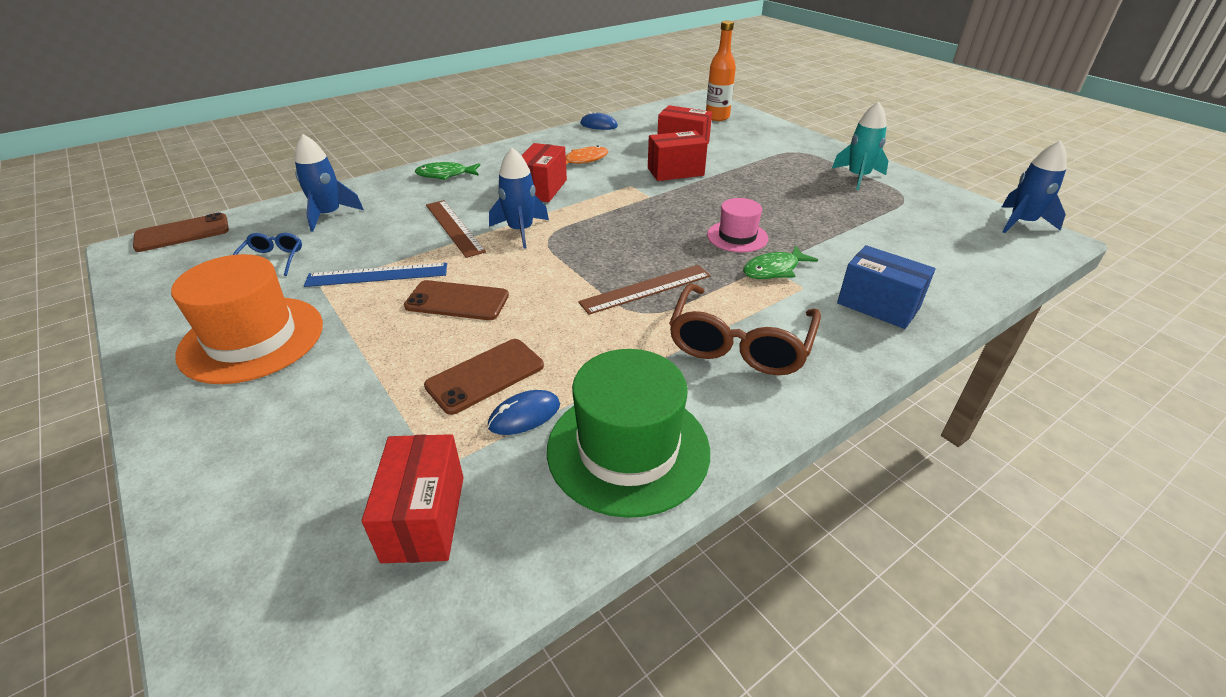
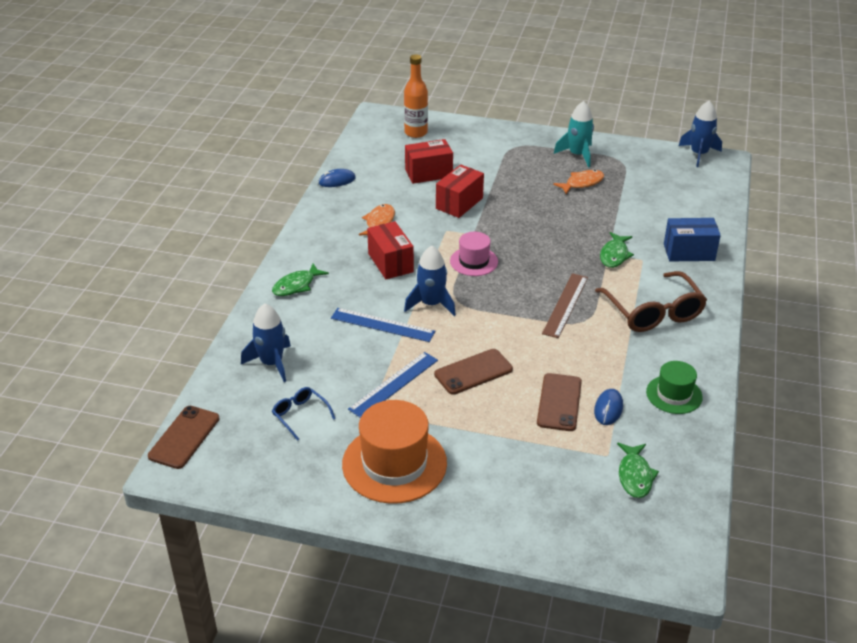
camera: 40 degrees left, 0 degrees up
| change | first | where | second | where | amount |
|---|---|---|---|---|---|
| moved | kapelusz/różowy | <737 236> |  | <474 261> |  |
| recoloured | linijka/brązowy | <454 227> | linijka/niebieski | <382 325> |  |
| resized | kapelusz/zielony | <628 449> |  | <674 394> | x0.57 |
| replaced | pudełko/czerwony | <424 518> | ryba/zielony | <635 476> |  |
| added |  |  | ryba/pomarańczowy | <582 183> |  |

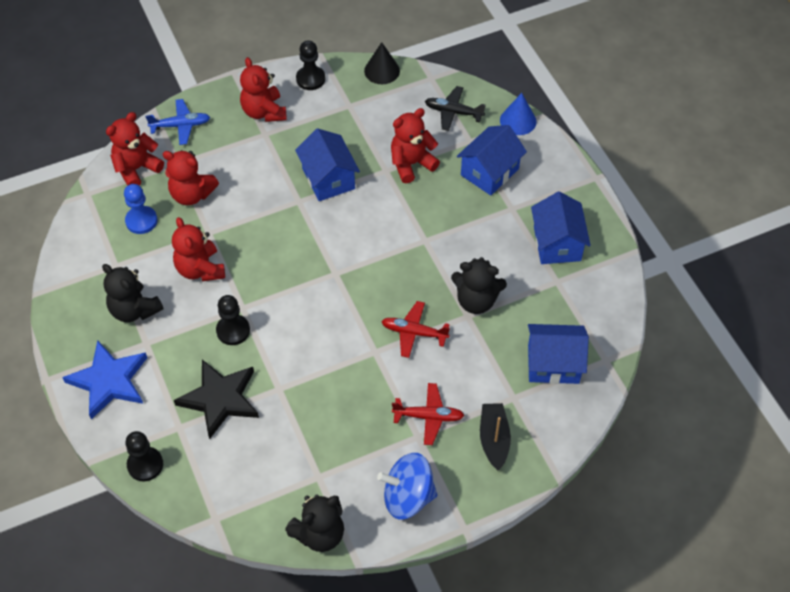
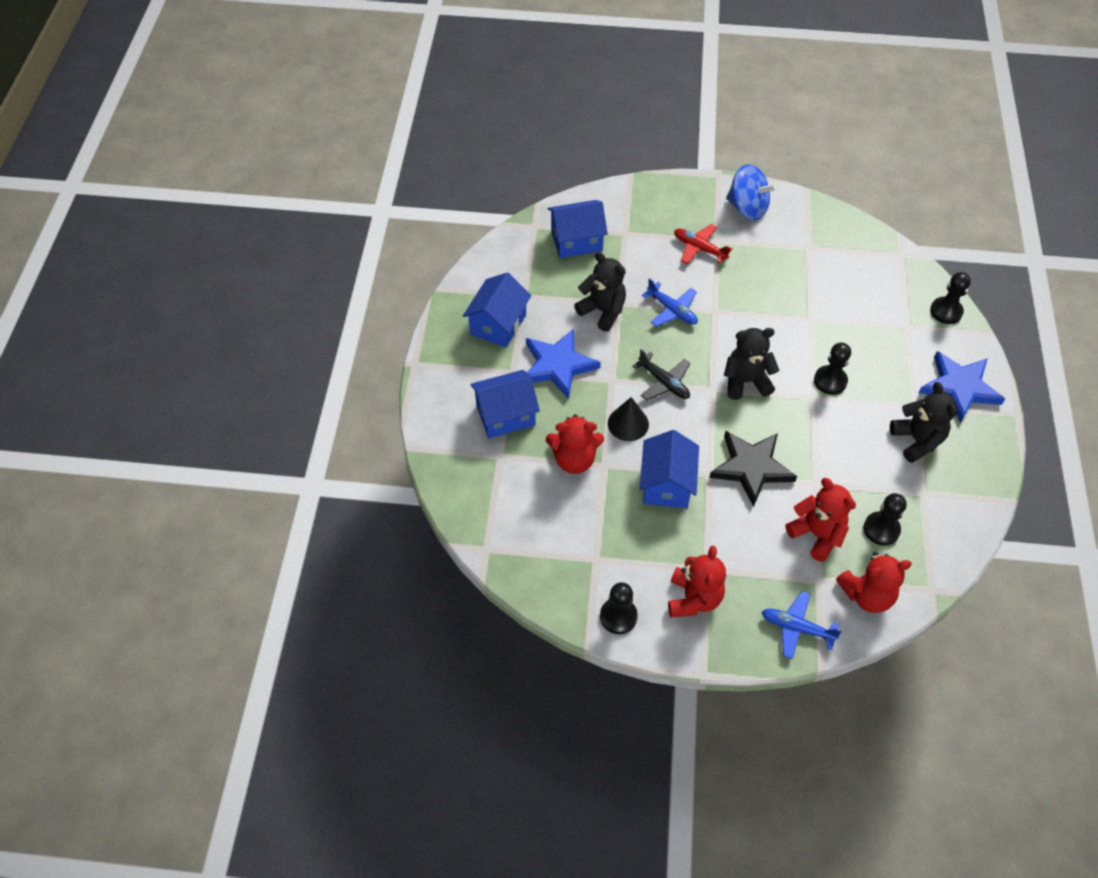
camera: 150 degrees left, 0 degrees up
| change | first | where | second | where | amount |
|---|---|---|---|---|---|
| moved | stożek/czarny | <382 71> |  | <628 423> |  |
| moved | samolot/czarny | <453 112> |  | <664 382> |  |
| removed | stożek/niebieski | <518 121> |  |  |  |
| recoloured | pionek/niebieski | <141 221> | pionek/czarny | <881 529> |  |
| removed | miś/czerwony | <200 269> |  |  |  |
| recoloured | samolot/czerwony | <414 332> | samolot/niebieski | <672 310> |  |
| turned | domek/niebieski | <553 364> |  | <576 241> | 45 degrees counterclockwise |
| moved | gwiazda/czarny | <220 399> |  | <751 467> |  |
| removed | łódka/czarny | <494 439> |  |  |  |
| moved | miś/czarny | <319 533> |  | <746 381> |  |
| added |  |  | gwiazda/niebieski | <557 365> |  |

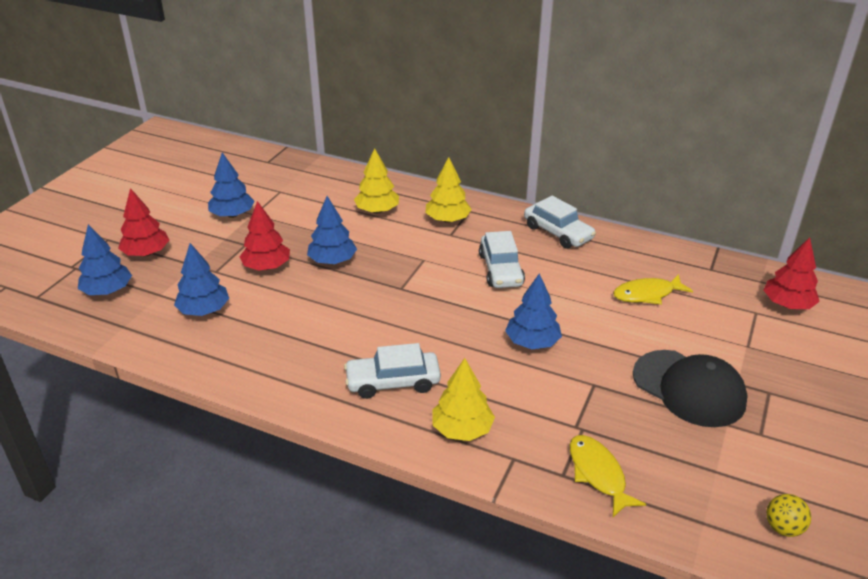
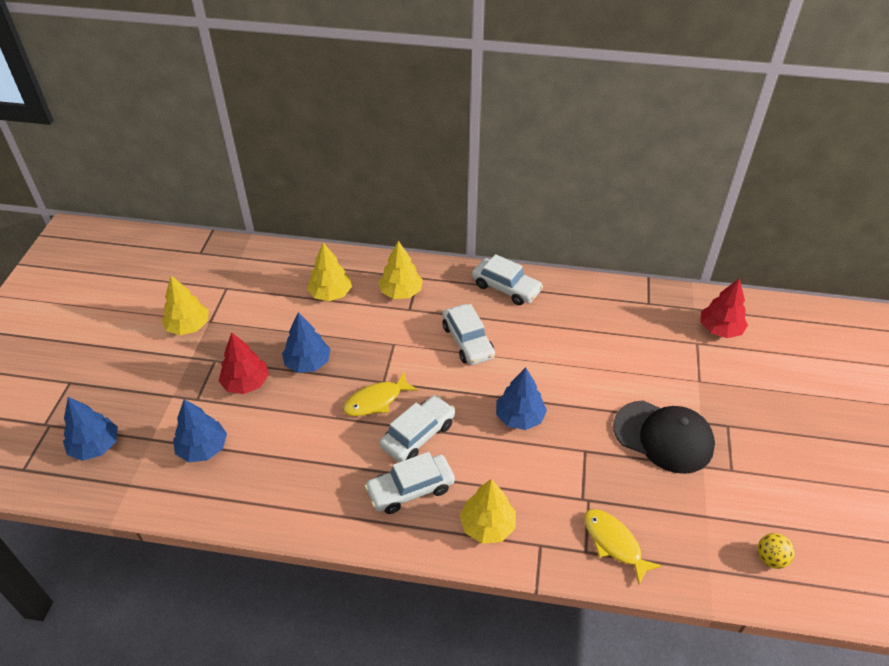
camera: 15 degrees left, 10 degrees up
| change | first | where | second | where | amount |
|---|---|---|---|---|---|
| recoloured | drzewko/niebieski | <232 215> | drzewko/żółty | <188 326> |  |
| removed | drzewko/czerwony | <146 253> |  |  |  |
| moved | ryba/żółty | <647 294> |  | <376 400> |  |
| added |  |  | samochód/biały | <418 435> |  |

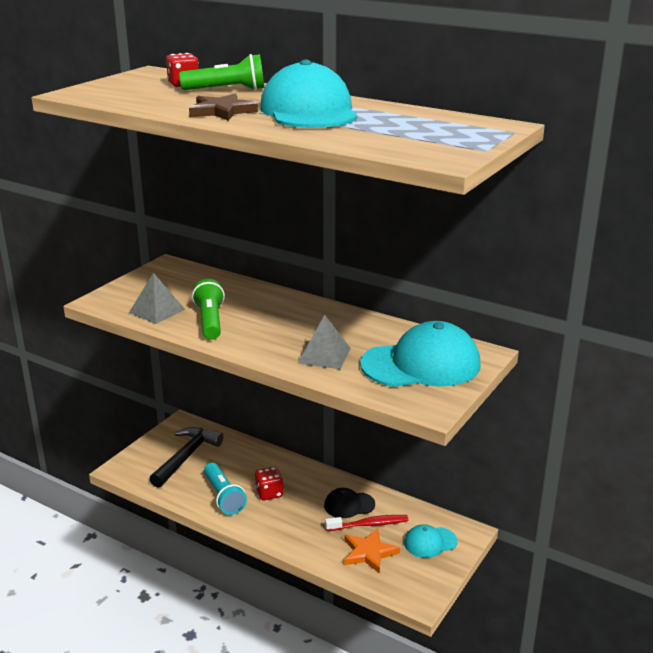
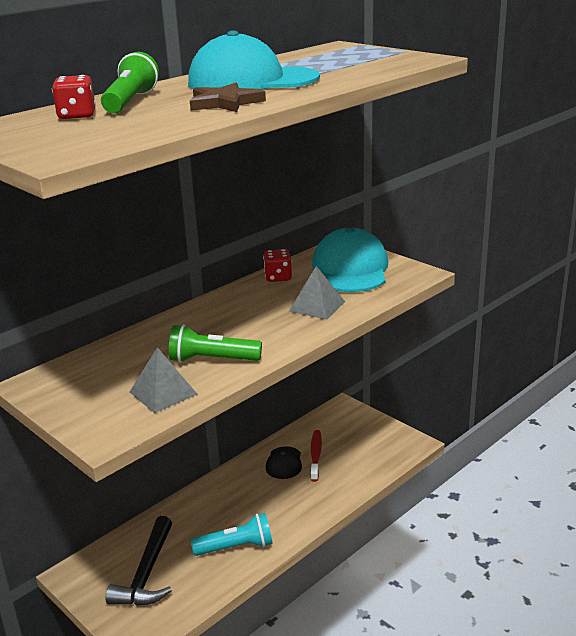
camera: 75 degrees left, 0 degrees up
| change | first | where | second | where | amount |
|---|---|---|---|---|---|
| turned | młotek/czarny | <186 457> |  | <146 573> | 120 degrees counterclockwise |
| moved | kostka do gry/czerwony | <269 493> |  | <278 277> |  |
| removed | czapka/turkusowy | <430 542> |  |  |  |
| removed | gwiazda/pomarańczowy | <369 553> |  |  |  |

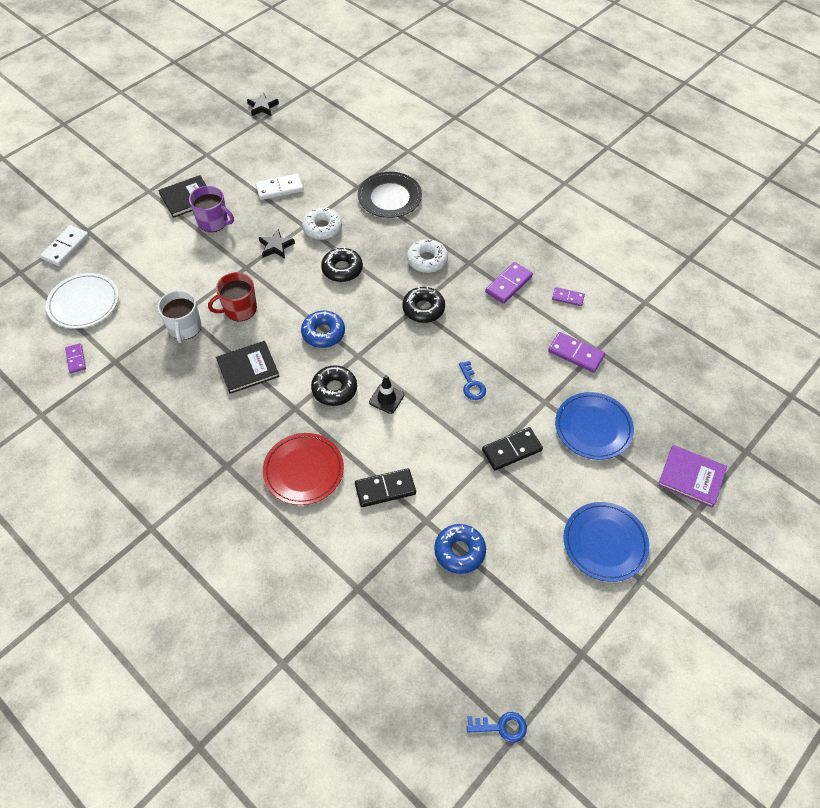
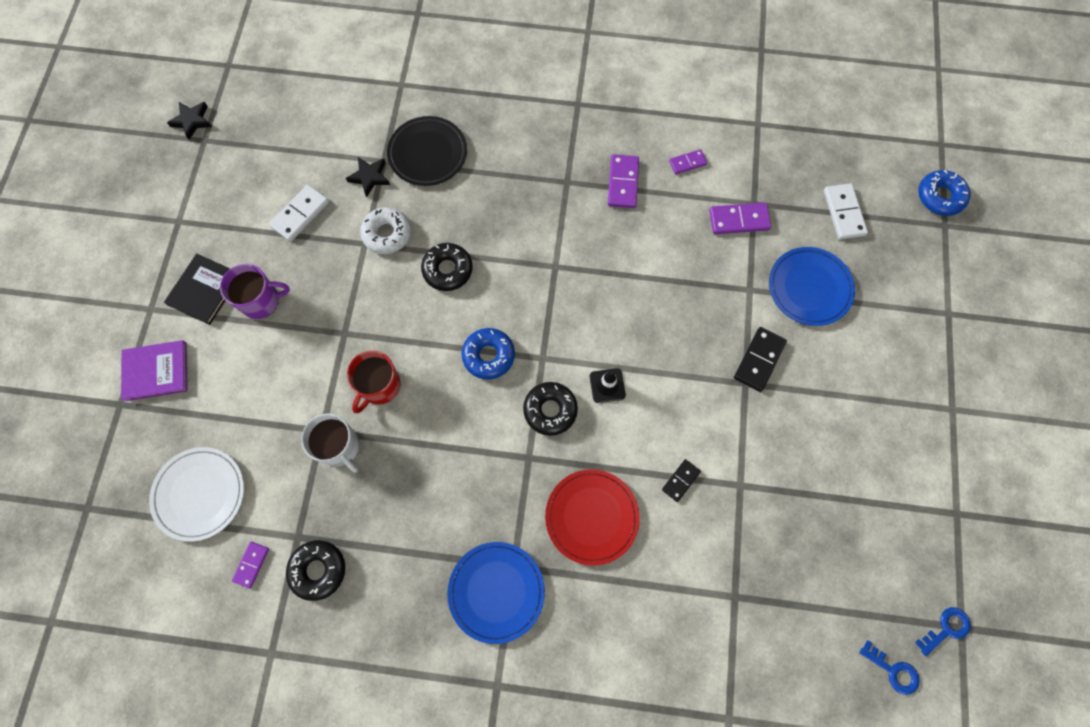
camera: 35 degrees left, 15 degrees up
| change | first | where | second | where | amount |
|---|---|---|---|---|---|
| moved | kostka domina/biały | <65 247> |  | <843 213> |  |
| moved | gwiazda/czarny | <276 246> |  | <369 177> |  |
| removed | donut/biały | <427 260> |  |  |  |
| moved | donut/czarny | <423 309> |  | <318 570> |  |
| removed | książka/czarny | <248 368> |  |  |  |
| turned | kostka domina/fioletowy | <76 359> |  | <251 564> | 75 degrees clockwise |
| moved | klucz/niebieski | <471 384> |  | <893 670> |  |
| moved | książka/fioletowy | <691 477> |  | <156 371> |  |
| resized | kostka domina/czarny | <385 489> |  | <680 480> | x0.62 |
| moved | talerz/niebieski | <605 543> |  | <496 591> |  |
| moved | donut/niebieski | <459 551> |  | <940 197> |  |

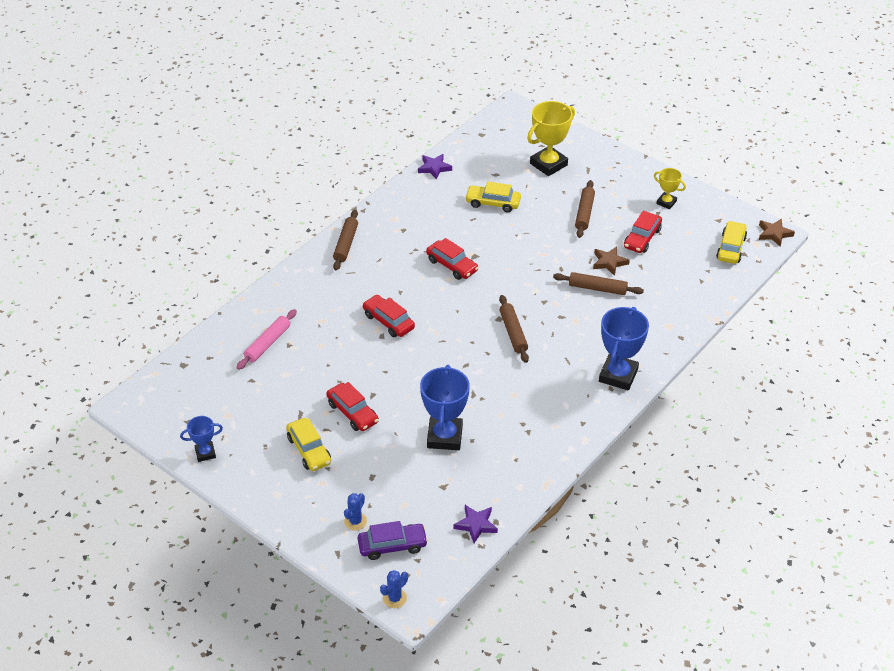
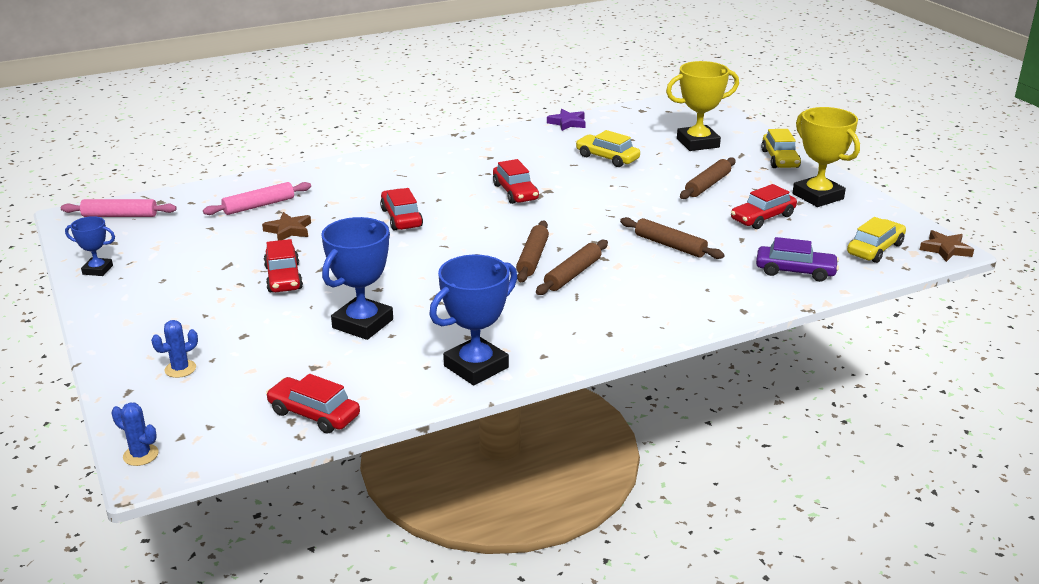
camera: 25 degrees right, 15 degrees down
| change | first | where | second | where | amount |
|---|---|---|---|---|---|
| resized | puchar/żółty | <666 202> |  | <818 196> | x1.84 |
| moved | wałek do ciasta/brązowy | <346 244> |  | <573 274> |  |
| moved | gwiazda/brązowy | <609 262> |  | <289 230> |  |
| moved | puchar/niebieski | <618 375> |  | <476 367> |  |
| moved | samochód/żółty | <309 450> |  | <780 159> |  |
| replaced | gwiazda/fioletowy | <476 525> | samochód/czerwony | <314 414> |  |
| moved | samochód/fioletowy | <392 545> |  | <795 271> |  |
| turned | kaktus/niebieski | <395 598> |  | <140 455> | 45 degrees clockwise |
| added |  |  | wałek do ciasta/różowy | <120 215> |  |

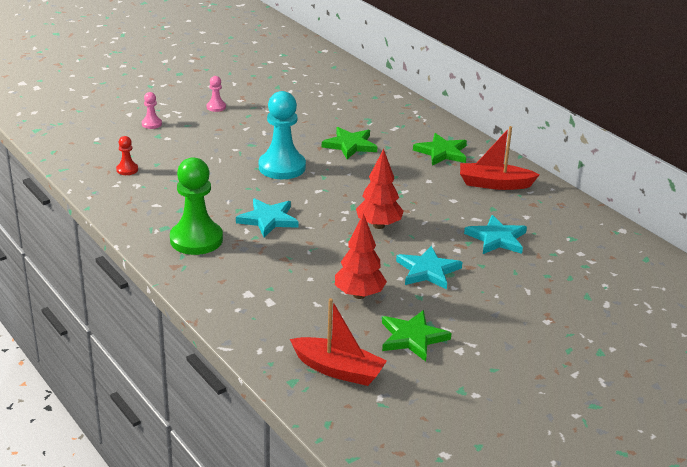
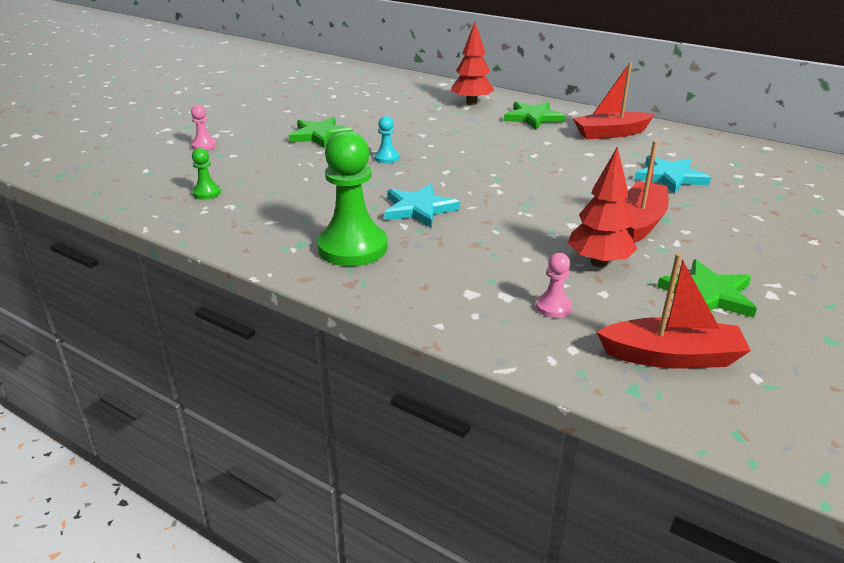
camera: 20 degrees left, 0 degrees up
| change | first | where | second | where | amount |
|---|---|---|---|---|---|
| moved | pionek/różowy | <216 107> |  | <553 307> |  |
| resized | pionek/turkusowy | <282 167> |  | <386 158> | x0.45 |
| moved | gwiazda/zielony | <350 145> |  | <320 135> |  |
| recoloured | pionek/czerwony | <127 170> | pionek/zielony | <207 193> |  |
| moved | drzewko/czerwony | <378 225> |  | <471 103> |  |
| replaced | gwiazda/turkusowy | <428 271> | łódka/czerwony | <641 221> |  |

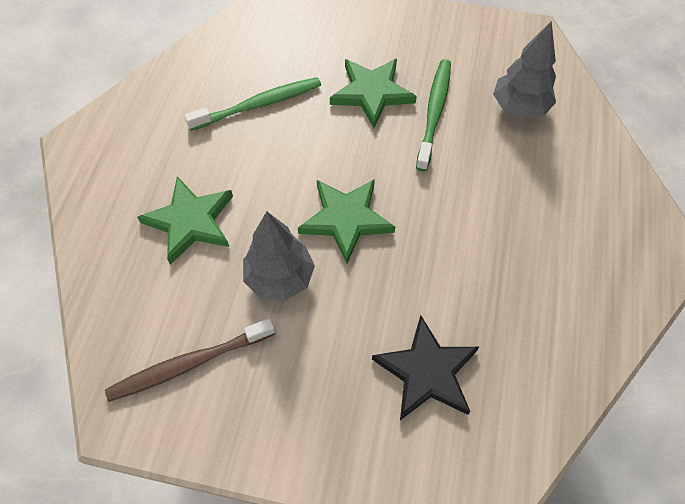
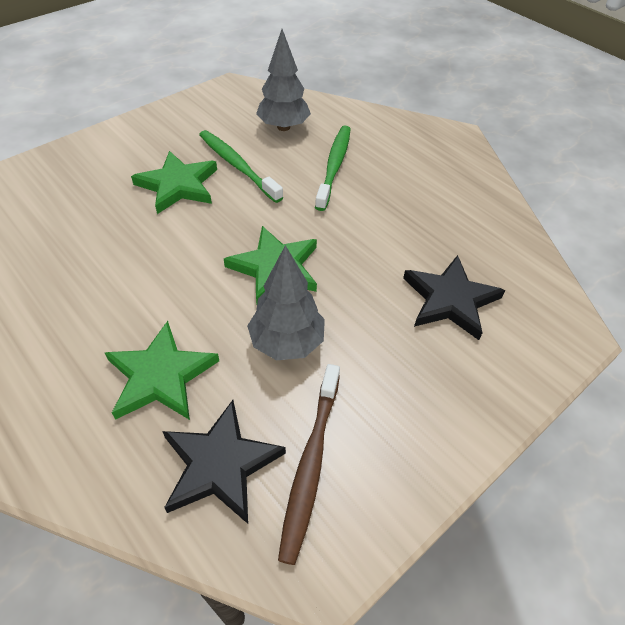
camera: 55 degrees left, 10 degrees down
| change | first | where | second | where | amount |
|---|---|---|---|---|---|
| moved | szczoteczka do zębów/zielony | <259 104> |  | <334 166> |  |
| added |  |  | gwiazda/czarny | <220 464> |  |

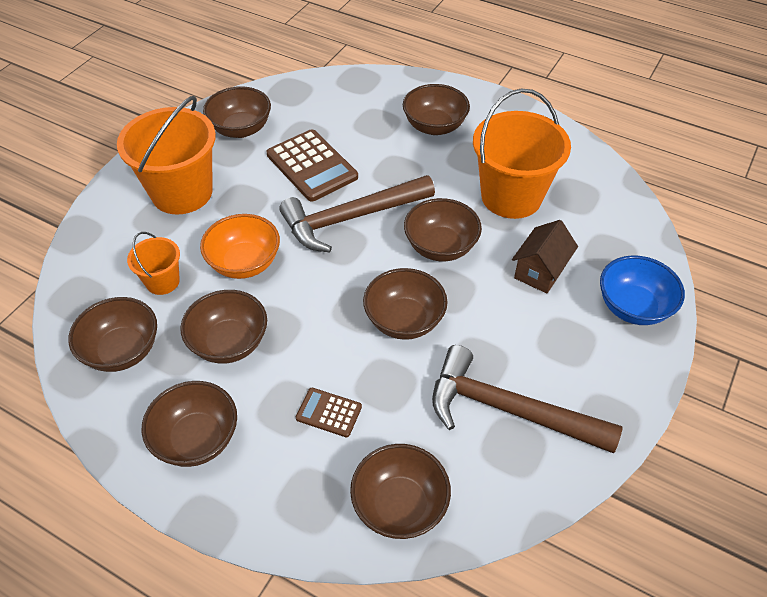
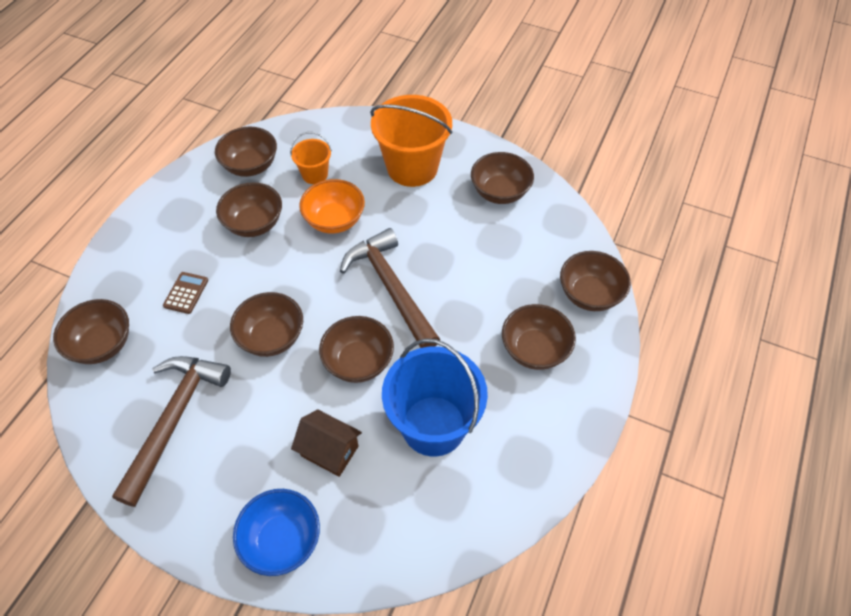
camera: 85 degrees right, 5 degrees up
| change | first | where | second | where | amount |
|---|---|---|---|---|---|
| recoloured | wiadro/pomarańczowy | <511 196> | wiadro/niebieski | <433 425> |  |
| removed | kalkulator/brązowy | <311 166> |  |  |  |
| moved | miska/brązowy | <197 439> |  | <589 294> |  |

